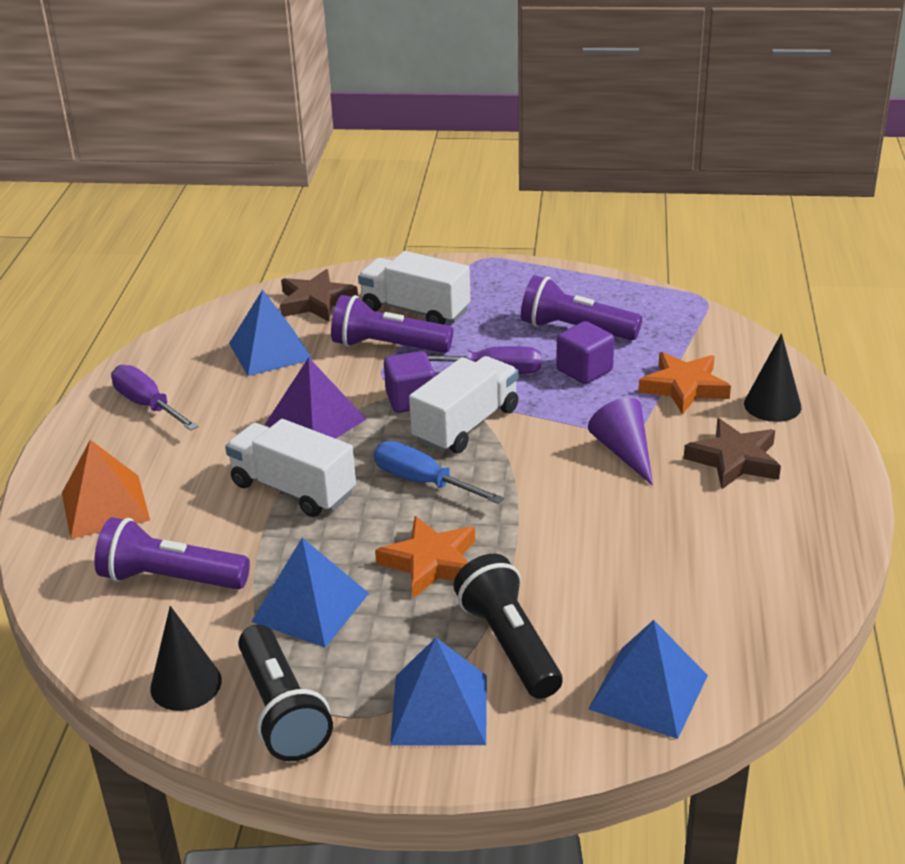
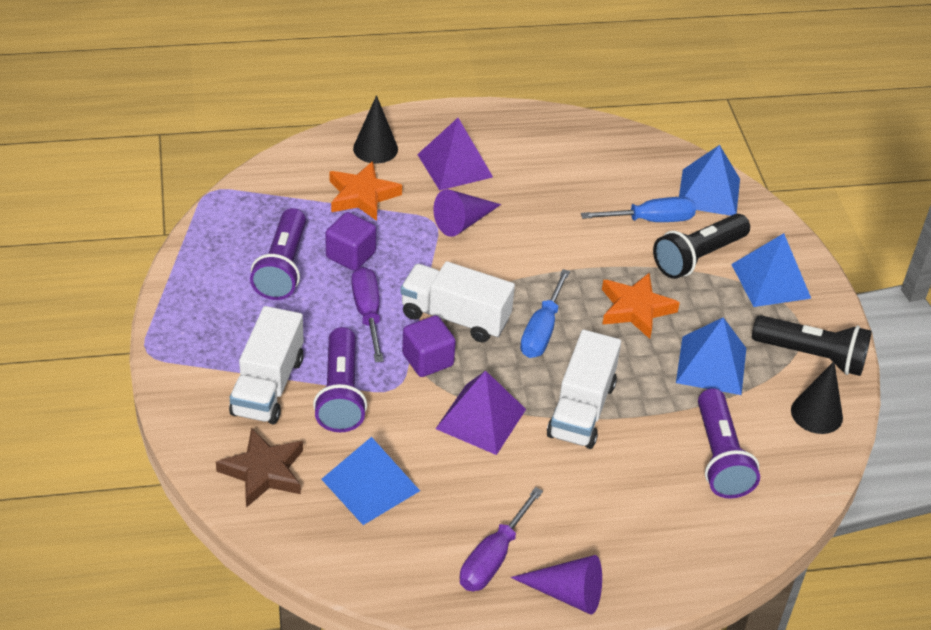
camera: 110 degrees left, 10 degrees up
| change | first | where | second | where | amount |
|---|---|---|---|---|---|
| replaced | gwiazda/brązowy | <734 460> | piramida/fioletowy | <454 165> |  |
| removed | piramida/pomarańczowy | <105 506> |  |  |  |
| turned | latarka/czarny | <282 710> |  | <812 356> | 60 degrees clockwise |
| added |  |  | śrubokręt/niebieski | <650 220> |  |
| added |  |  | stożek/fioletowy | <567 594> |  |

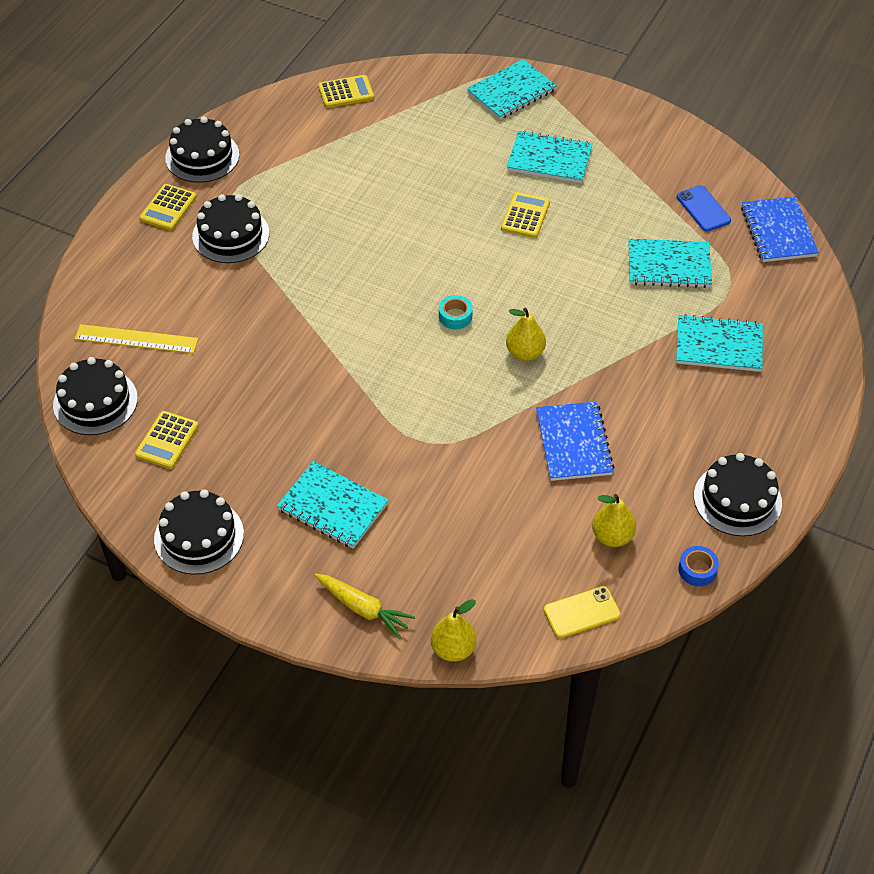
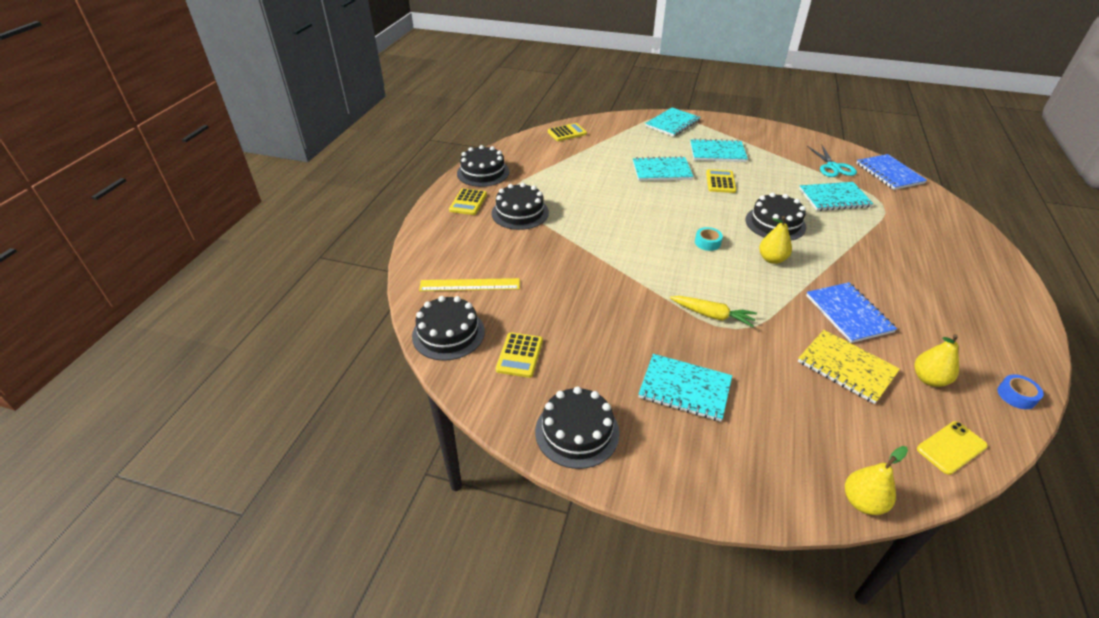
camera: 10 degrees left, 10 degrees down
| change | first | where | second | where | amount |
|---|---|---|---|---|---|
| replaced | telefon/niebieski | <703 209> | nożyczki/turkusowy | <833 167> |  |
| moved | zeszyt/turkusowy | <718 345> |  | <661 171> |  |
| moved | tort/czarny | <737 499> |  | <775 223> |  |
| moved | marchewka/żółty | <363 609> |  | <712 315> |  |
| added |  |  | zeszyt/żółty | <846 367> |  |

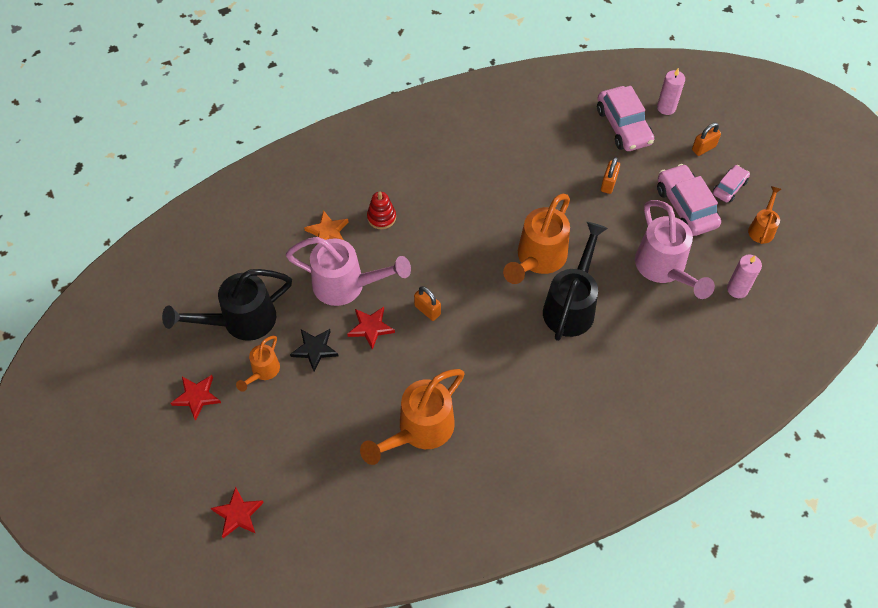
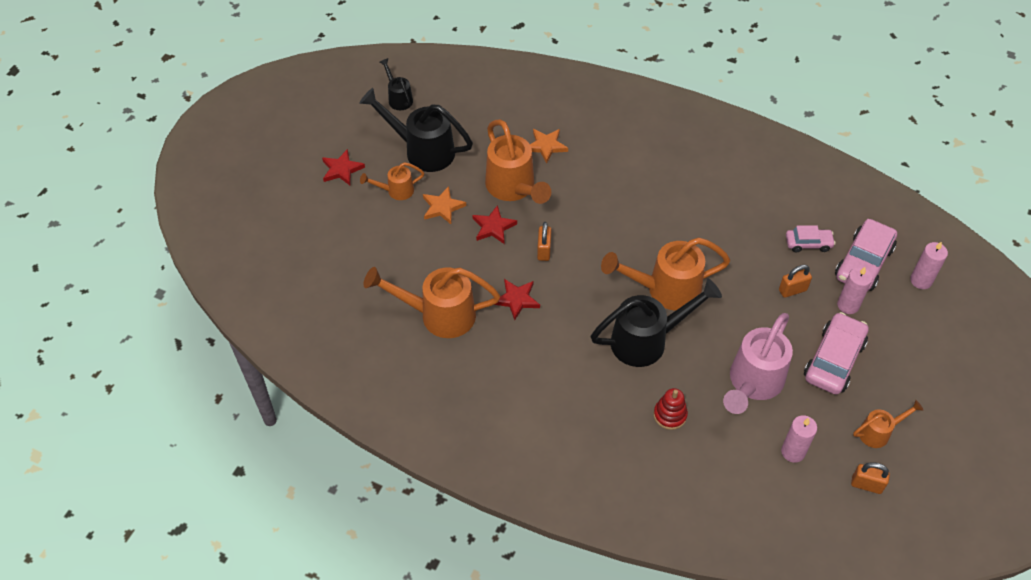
camera: 50 degrees right, 5 degrees down
| change | first | where | second | where | amount |
|---|---|---|---|---|---|
| moved | kłódka/pomarańczowy | <703 148> |  | <866 485> |  |
| moved | samochód/różowy | <729 187> |  | <808 243> |  |
| moved | zabawka nakładanka/czerwony | <381 217> |  | <670 415> |  |
| recoloured | konewka/różowy | <346 285> | konewka/pomarańczowy | <513 188> |  |
| recoloured | gwiazda/czarny | <315 349> | gwiazda/pomarańczowy | <442 207> |  |
| moved | gwiazda/czerwony | <238 514> |  | <516 300> |  |
| added |  |  | konewka/czarny | <398 98> |  |
| added |  |  | świeca/różowy | <848 305> |  |

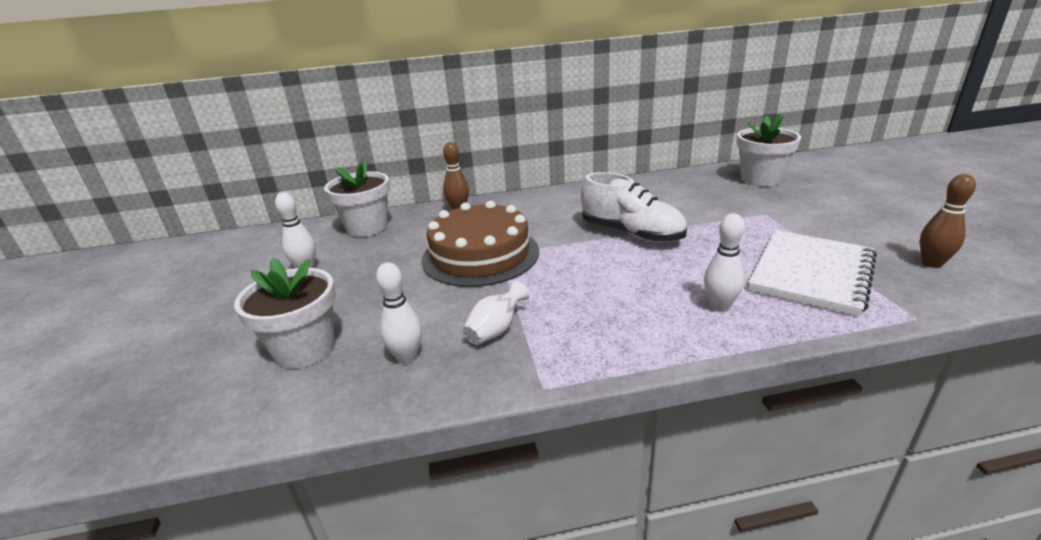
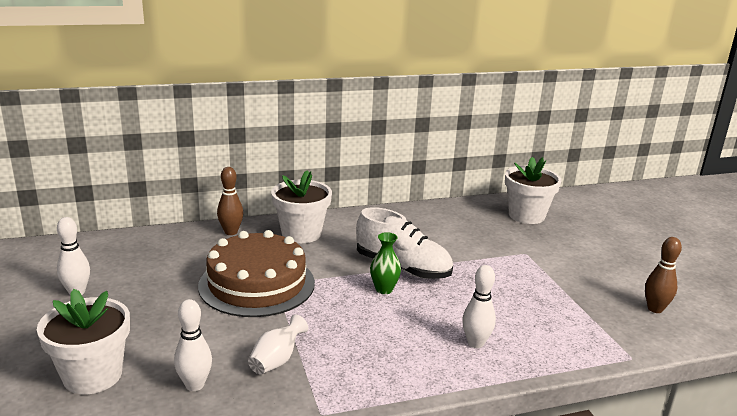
camera: 10 degrees left, 5 degrees down
| change | first | where | second | where | amount |
|---|---|---|---|---|---|
| moved | doniczka/biały | <367 227> |  | <301 234> |  |
| removed | zeszyt/biały | <812 273> |  |  |  |
| added |  |  | wazon/zielony | <384 289> |  |

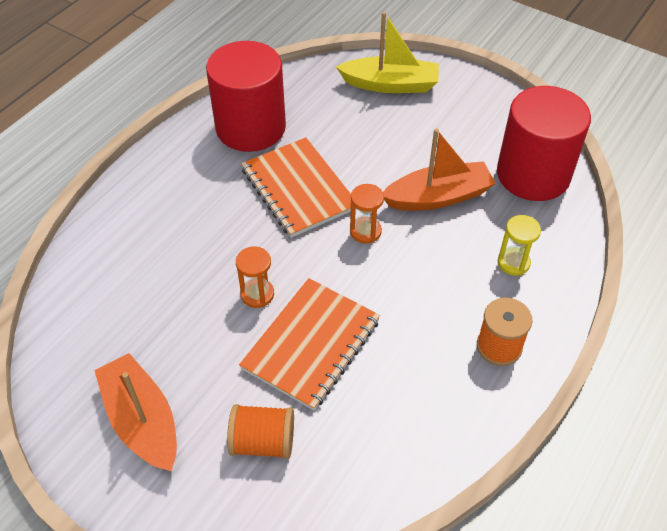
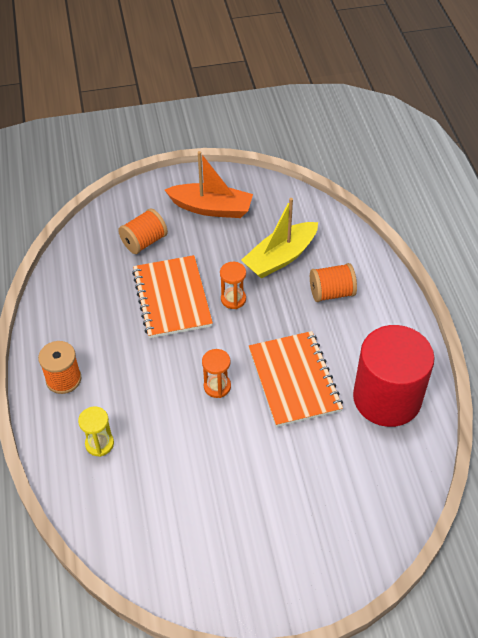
camera: 135 degrees right, 0 degrees up
| change | first | where | second | where | amount |
|---|---|---|---|---|---|
| moved | łódka/żółty | <390 84> |  | <280 257> |  |
| removed | walec/czerwony | <533 174> |  |  |  |
| removed | łódka/pomarańczowy | <438 197> |  |  |  |
| turned | zeszyt/pomarańczowy | <298 189> |  | <294 380> | 60 degrees clockwise |
| added |  |  | szpulka/pomarańczowy | <331 293> |  |

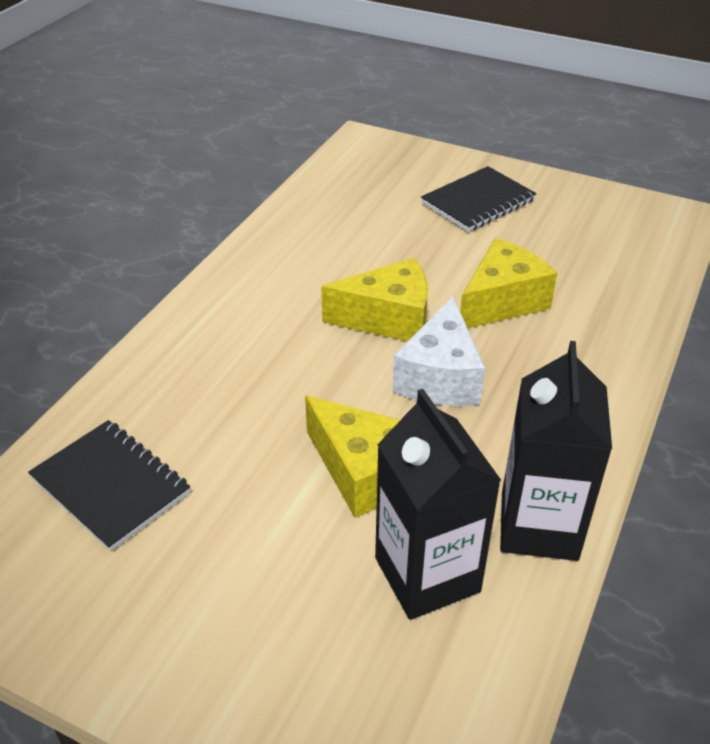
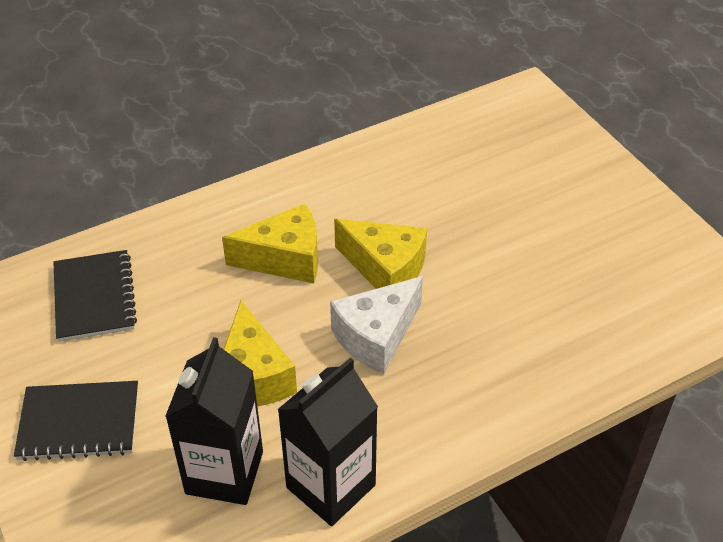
camera: 35 degrees right, 5 degrees up
| change | first | where | second | where | amount |
|---|---|---|---|---|---|
| moved | zeszyt/czarny | <478 202> |  | <79 422> |  |
| moved | ser/żółty | <502 302> |  | <285 259> |  |

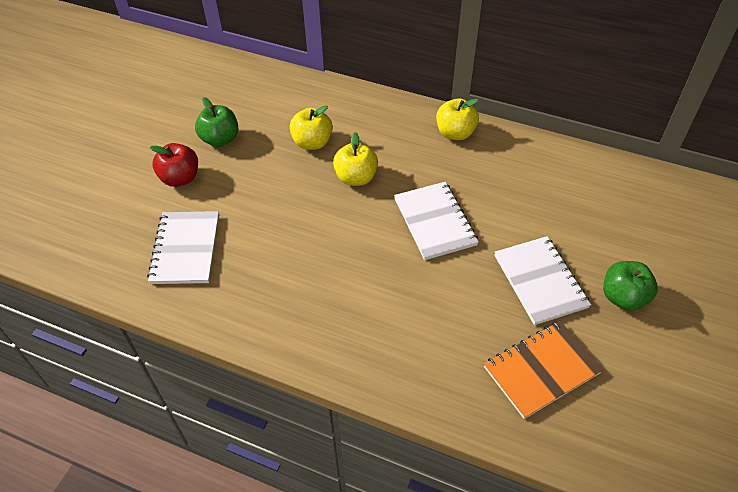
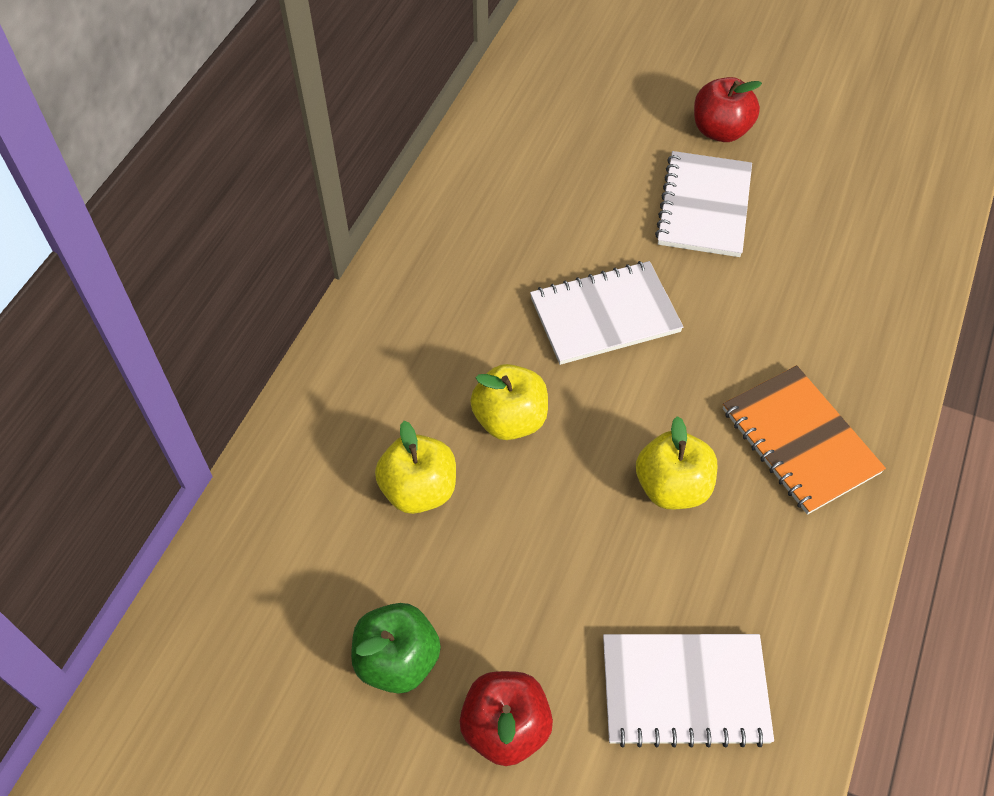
camera: 90 degrees left, 5 degrees up
| change | first | where | second | where | amount |
|---|---|---|---|---|---|
| moved | jabłko/żółty | <455 133> |  | <672 487> |  |
| turned | zeszyt/biały | <540 281> |  | <704 206> | 60 degrees counterclockwise |
| recoloured | jabłko/zielony | <623 297> | jabłko/czerwony | <720 131> |  |
| moved | zeszyt/pomarańczowy | <541 370> |  | <800 441> |  |

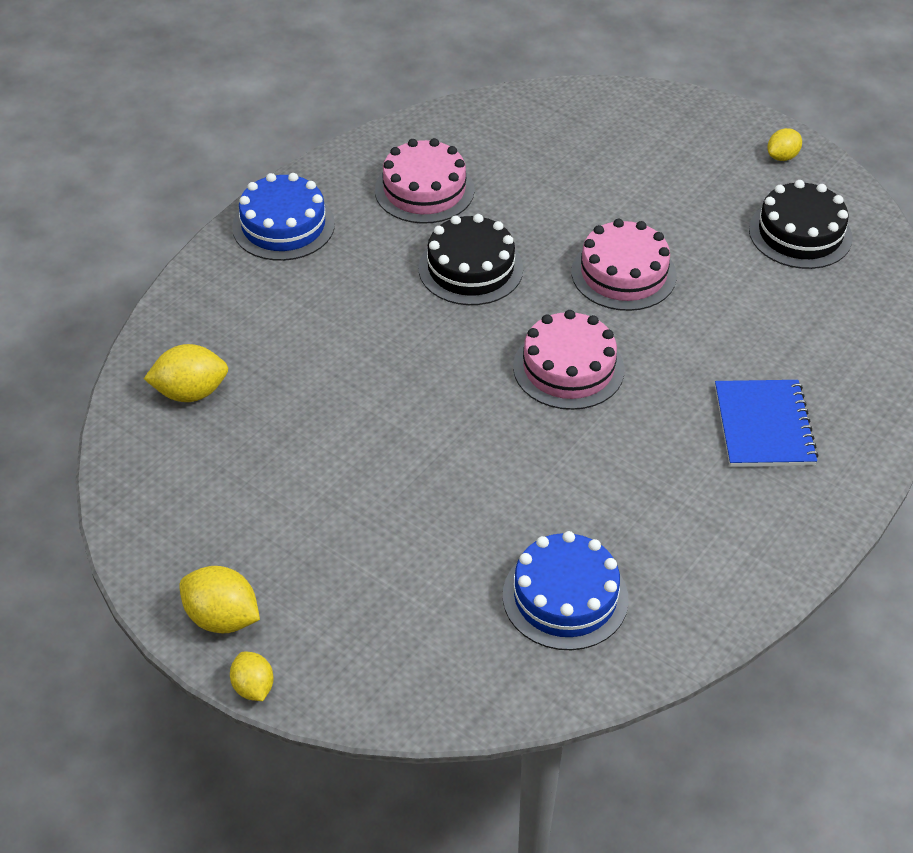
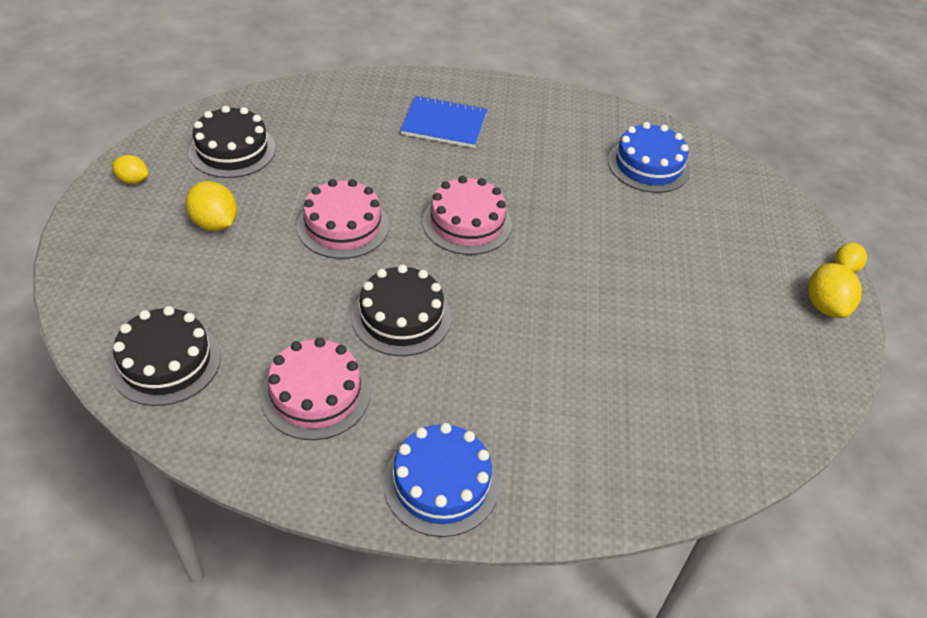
camera: 125 degrees left, 0 degrees up
| change | first | where | second | where | amount |
|---|---|---|---|---|---|
| moved | cytryna/żółty | <190 392> |  | <215 223> |  |
| turned | zeszyt/niebieski | <764 426> |  | <444 124> | 45 degrees clockwise |
| added |  |  | tort/czarny | <166 362> |  |

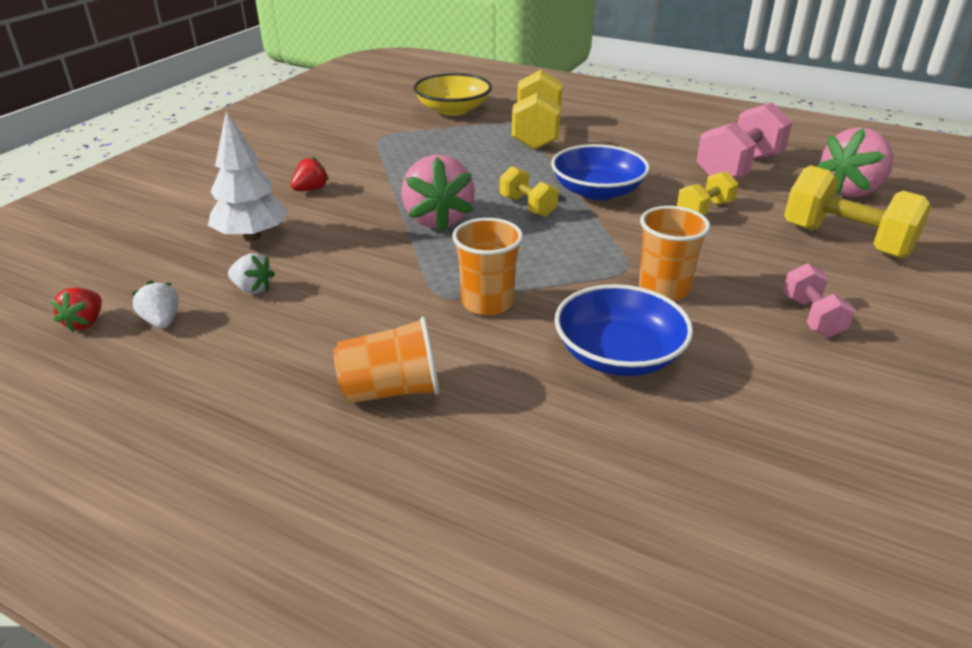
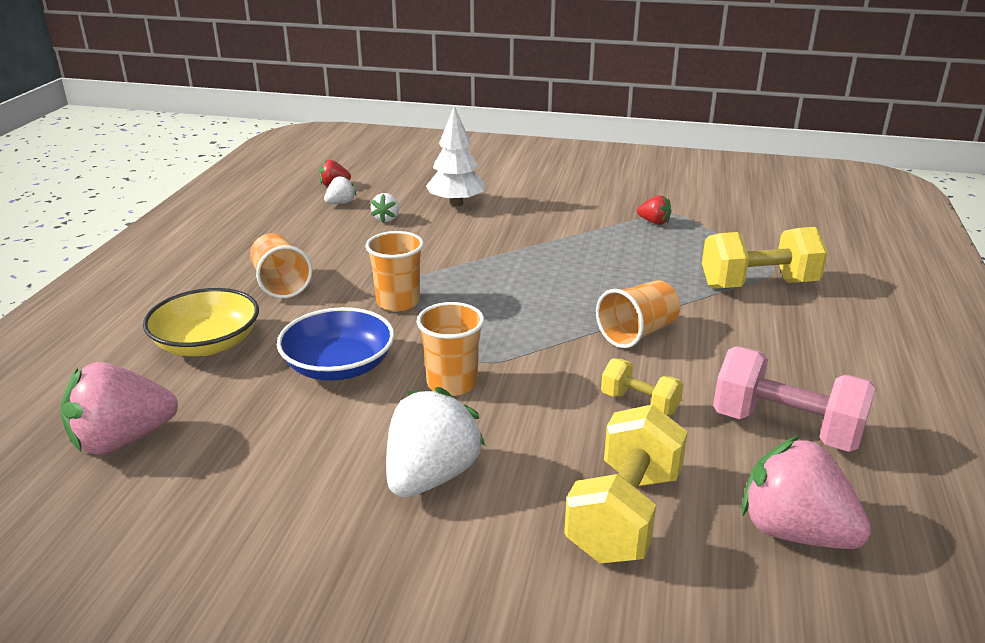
camera: 75 degrees right, 5 degrees down
| change | first | where | second | where | amount |
|---|---|---|---|---|---|
| moved | miska/żółty | <453 109> |  | <207 344> |  |
| replaced | miska/niebieski | <597 191> | szklanka/pomarańczowy | <637 333> |  |
| moved | truskawka/różowy | <438 219> |  | <123 440> |  |
| moved | truskawka/czerwony | <311 189> |  | <654 222> |  |
| removed | hantel/żółty | <527 206> |  |  |  |
| replaced | hantel/różowy | <812 317> | truskawka/biały | <431 476> |  |

